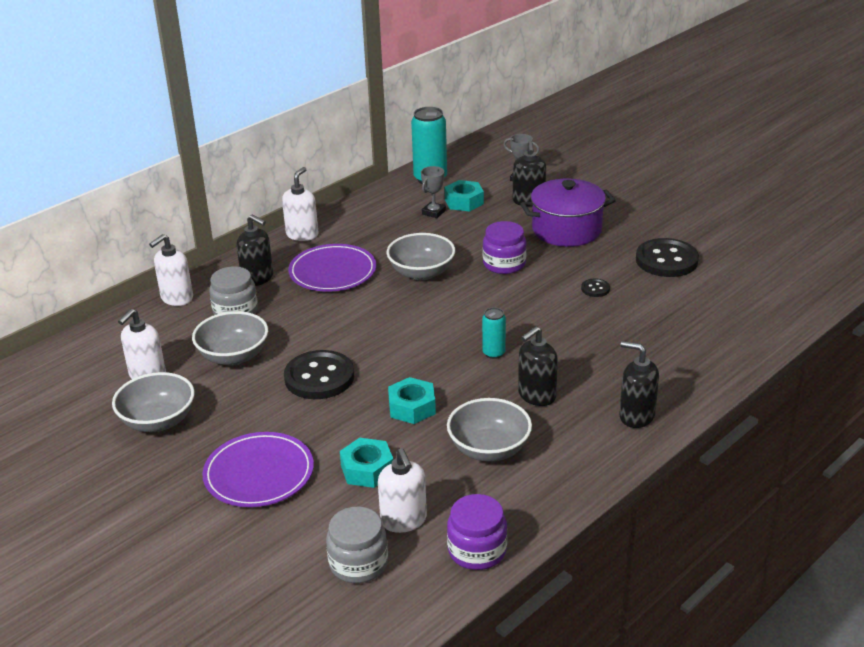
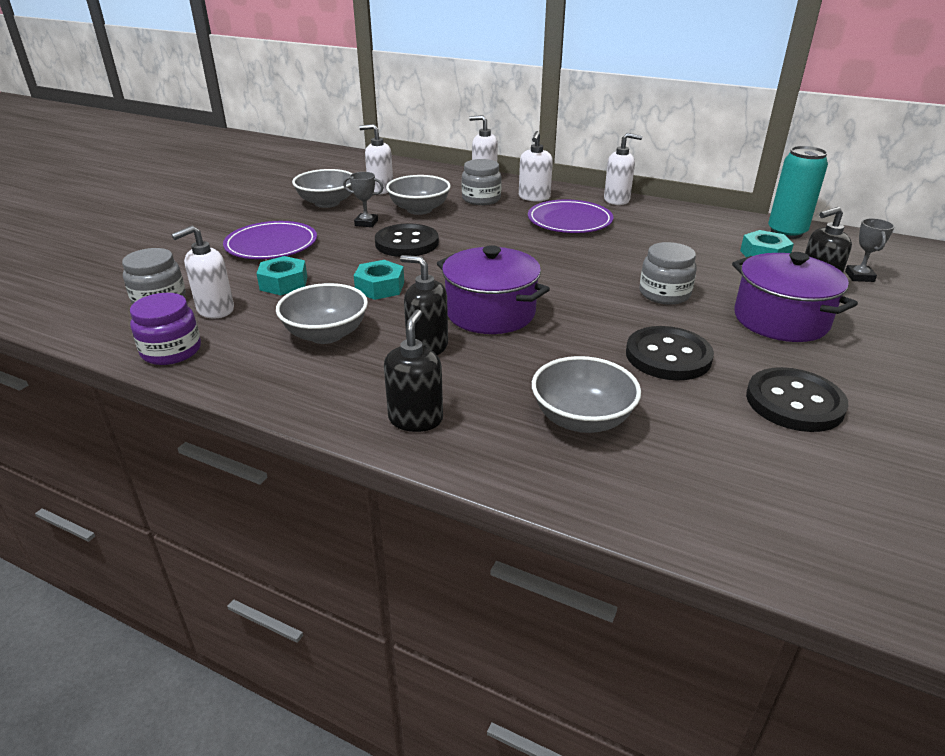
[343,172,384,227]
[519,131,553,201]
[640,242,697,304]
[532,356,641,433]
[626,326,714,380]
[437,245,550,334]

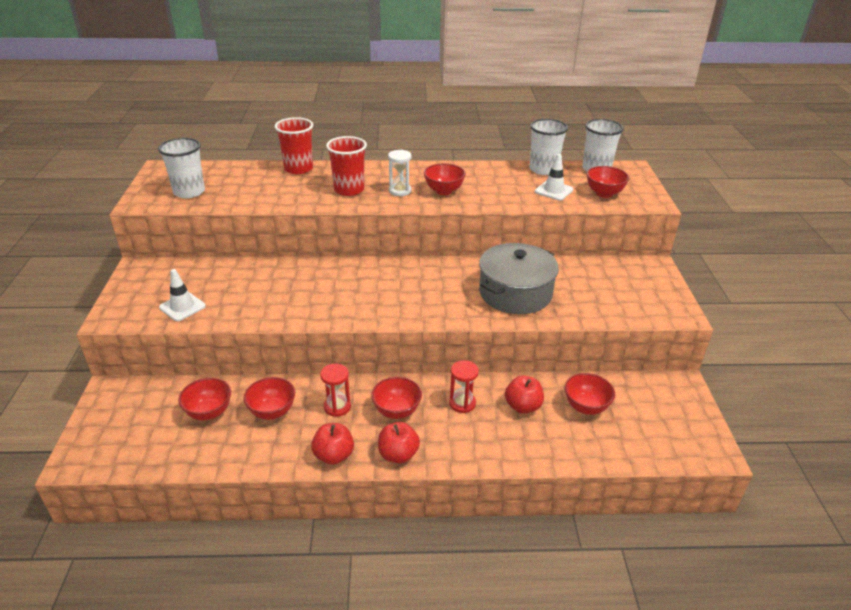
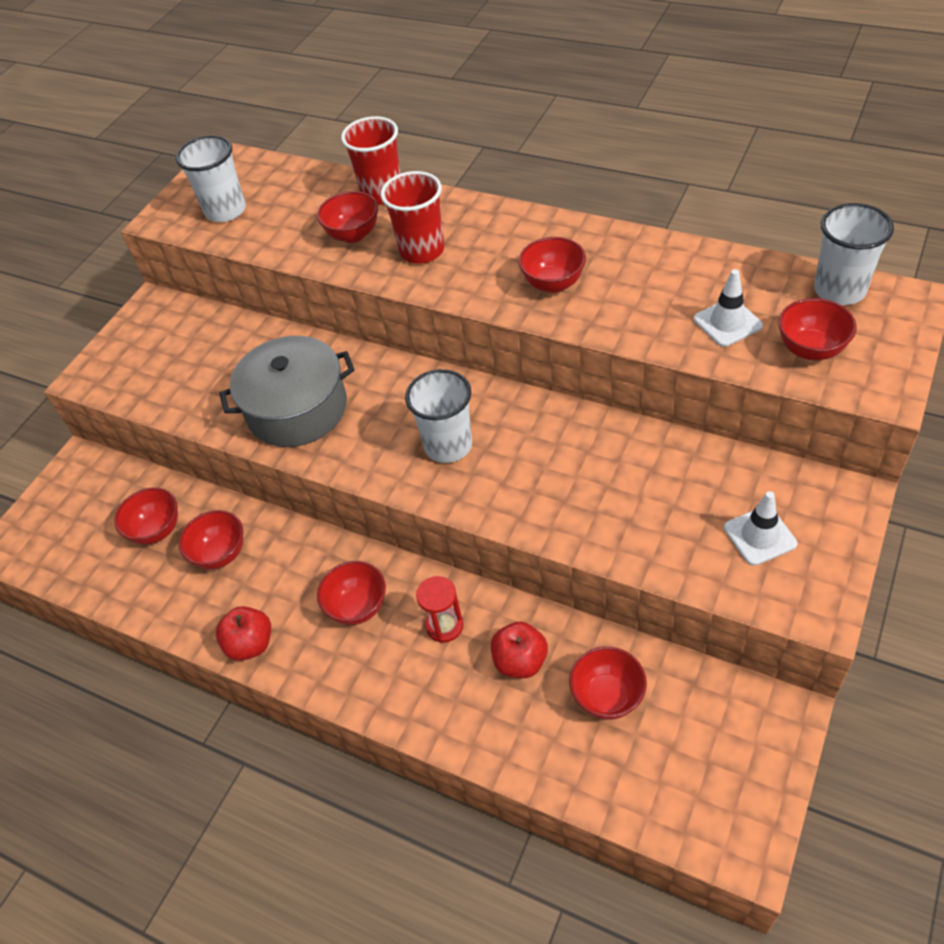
[405,369,472,463]
[388,150,412,196] (first image)
[219,336,355,447]
[724,491,797,566]
[320,363,351,417] (first image)
[378,422,420,464] (first image)
[317,191,378,243]

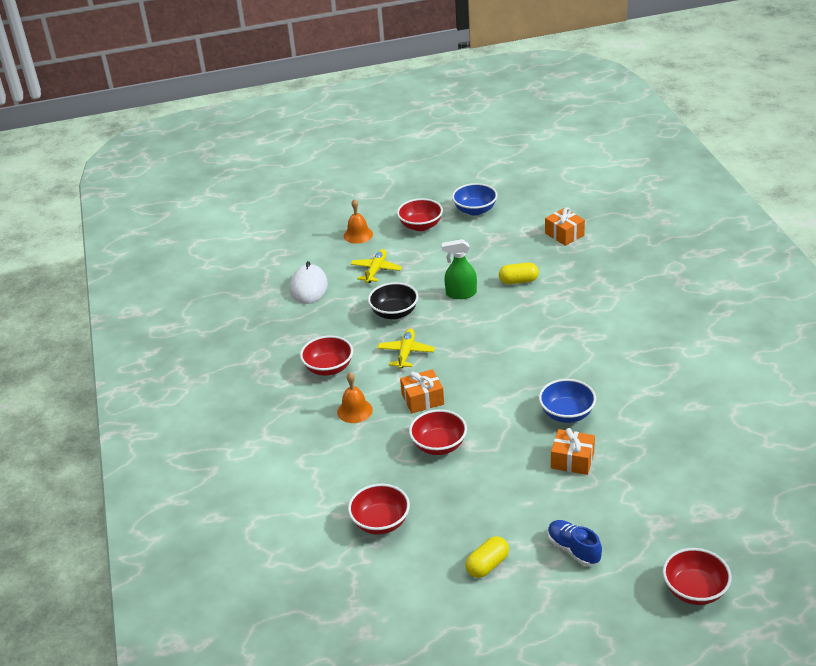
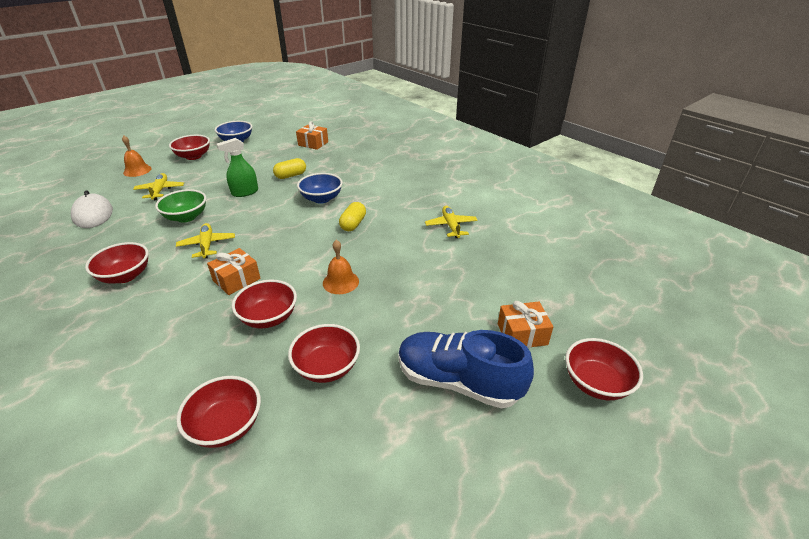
[155,189,206,223]
[323,240,359,294]
[297,173,343,204]
[498,301,553,348]
[398,330,534,408]
[339,202,366,231]
[425,206,478,238]
[288,324,360,383]

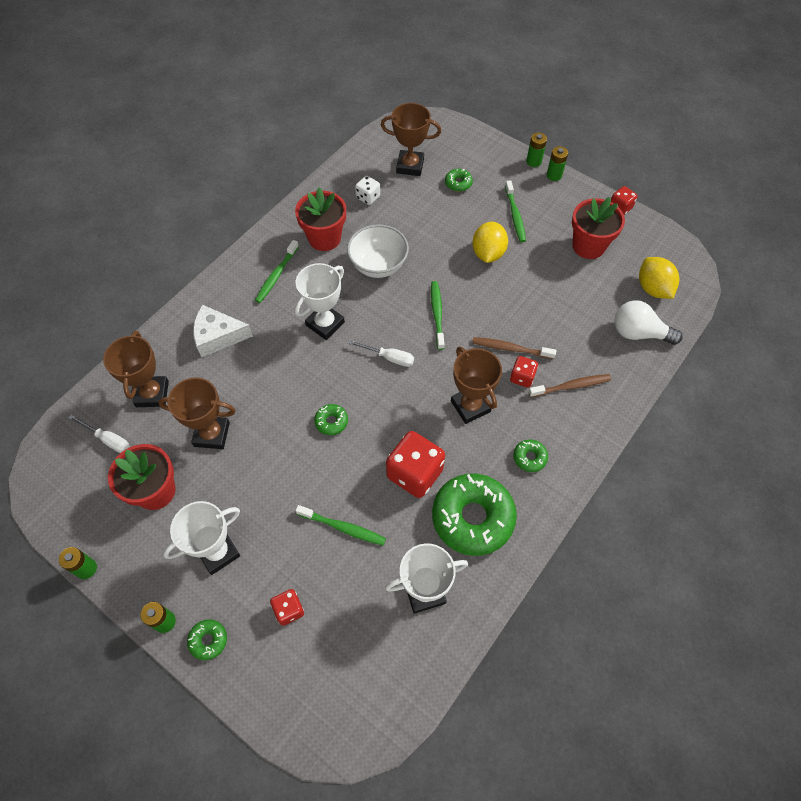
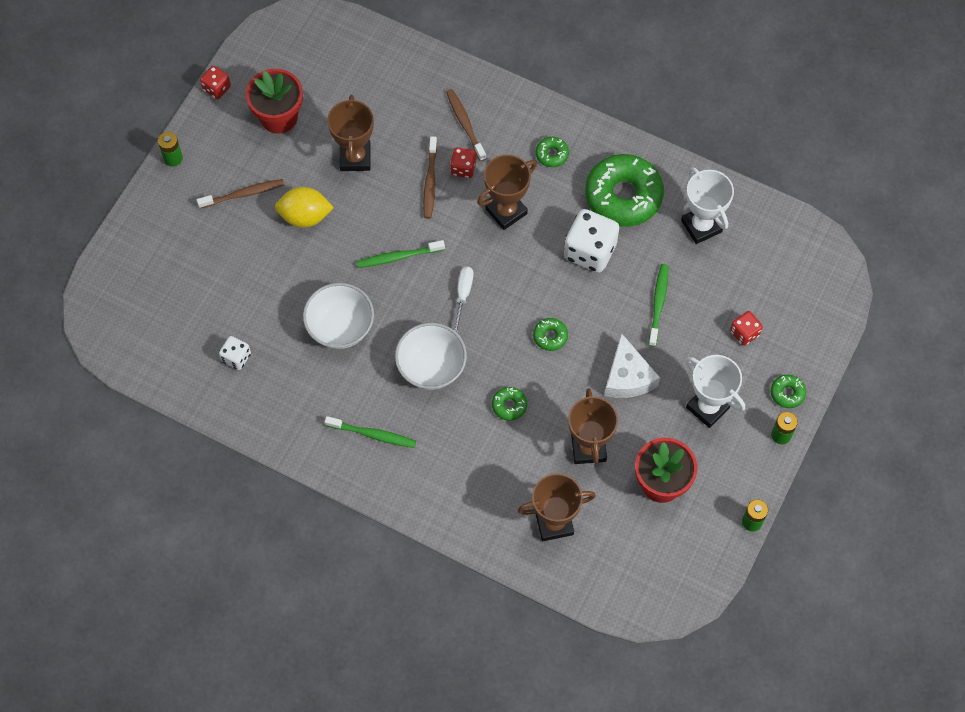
[327,95,374,171]
[526,132,547,167] (first image)
[492,387,527,421]
[197,179,284,209]
[295,187,346,251] (first image)
[639,257,679,299] (first image)
[395,323,467,390]
[614,300,683,345] (first image)
[604,333,660,398]
[69,415,130,453] (first image)
[564,209,619,273]

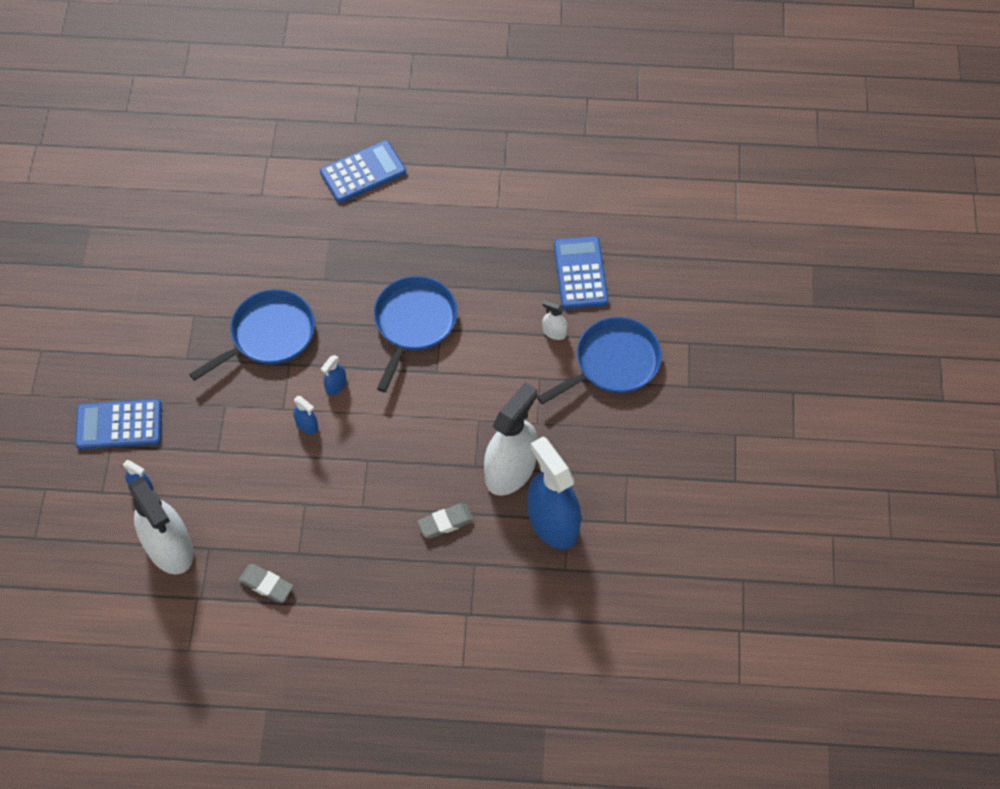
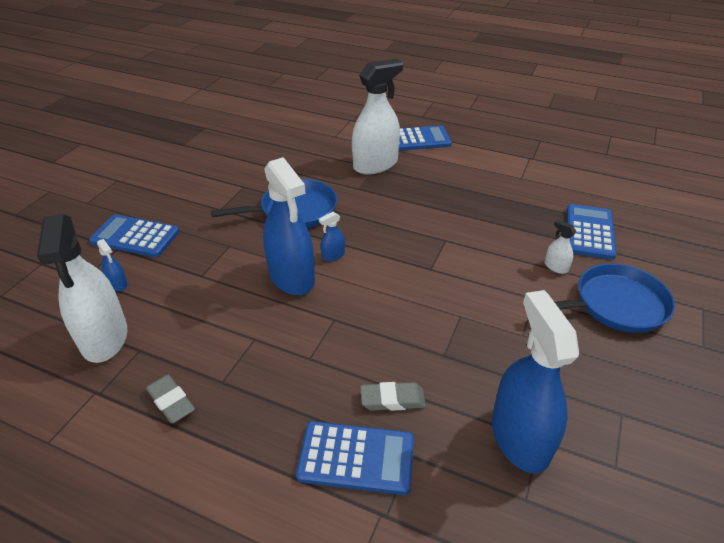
[373,276,458,392] (first image)
[352,58,403,174]
[263,157,315,295]
[296,421,414,495]

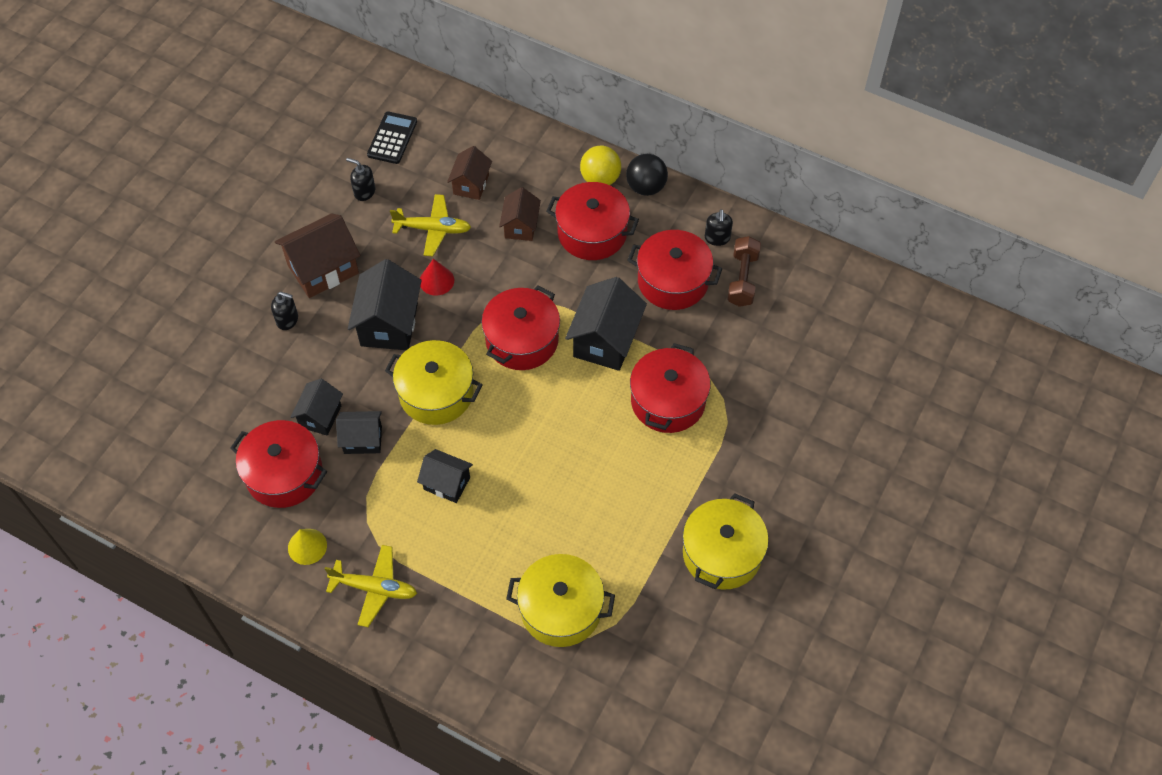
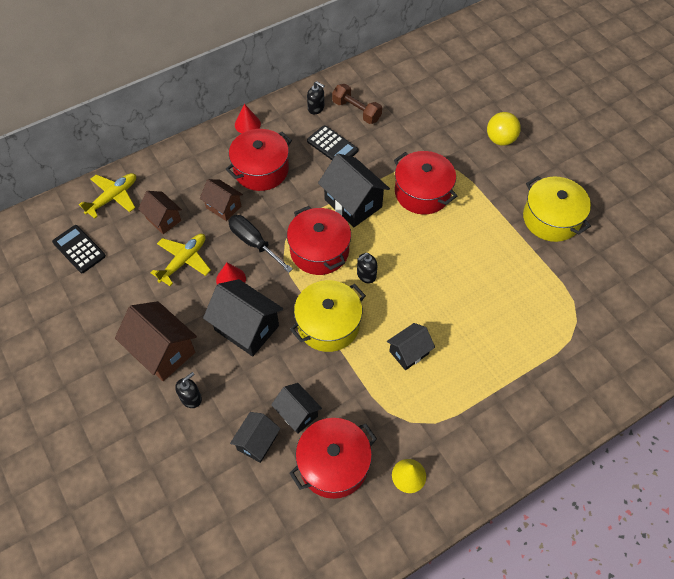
[487,112,521,146]
[235,104,261,134]
[357,253,377,283]
[115,301,197,381]
[307,125,358,160]
[230,412,280,463]
[79,173,136,219]
[506,554,615,647] (first image)
[228,215,293,273]

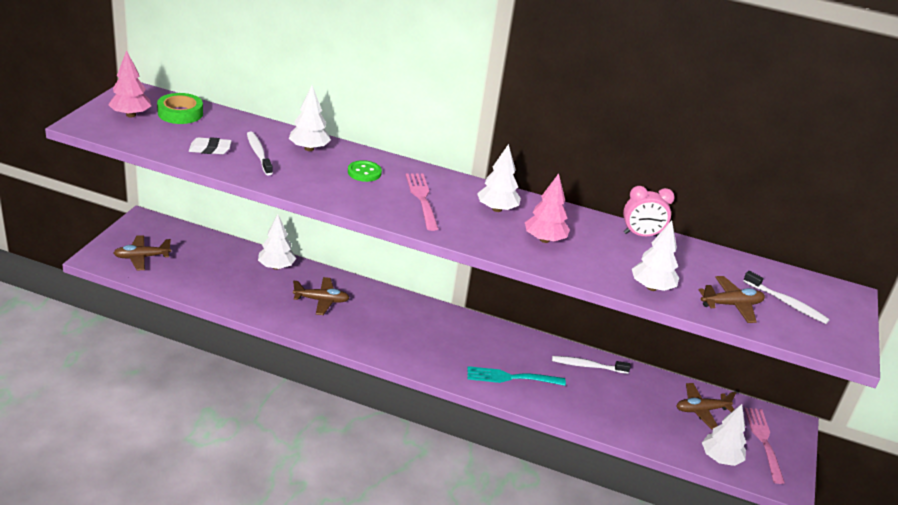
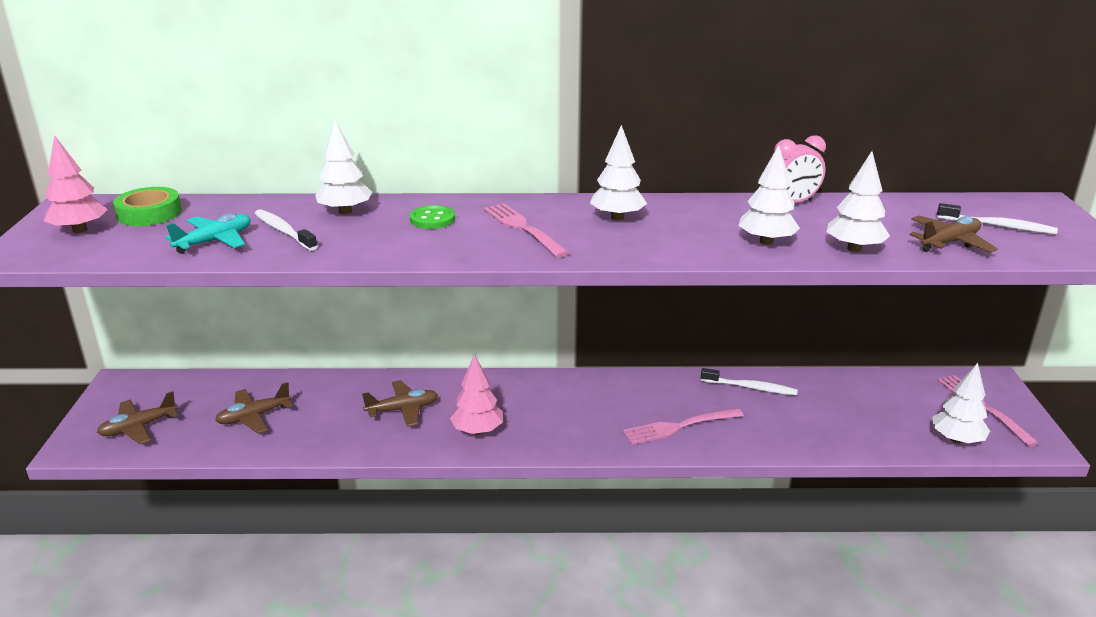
[165,213,251,254]
[450,354,503,435]
[739,145,800,245]
[701,368,798,396]
[623,408,744,445]
[215,382,292,434]

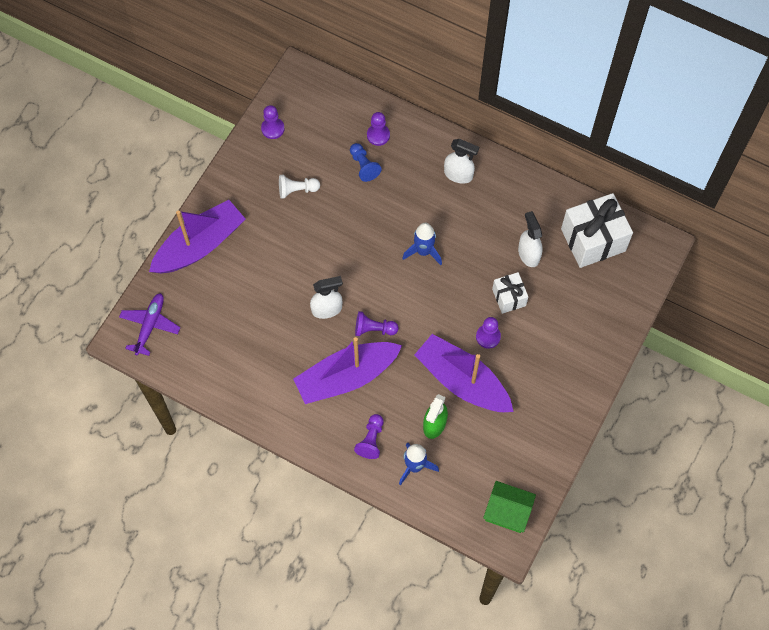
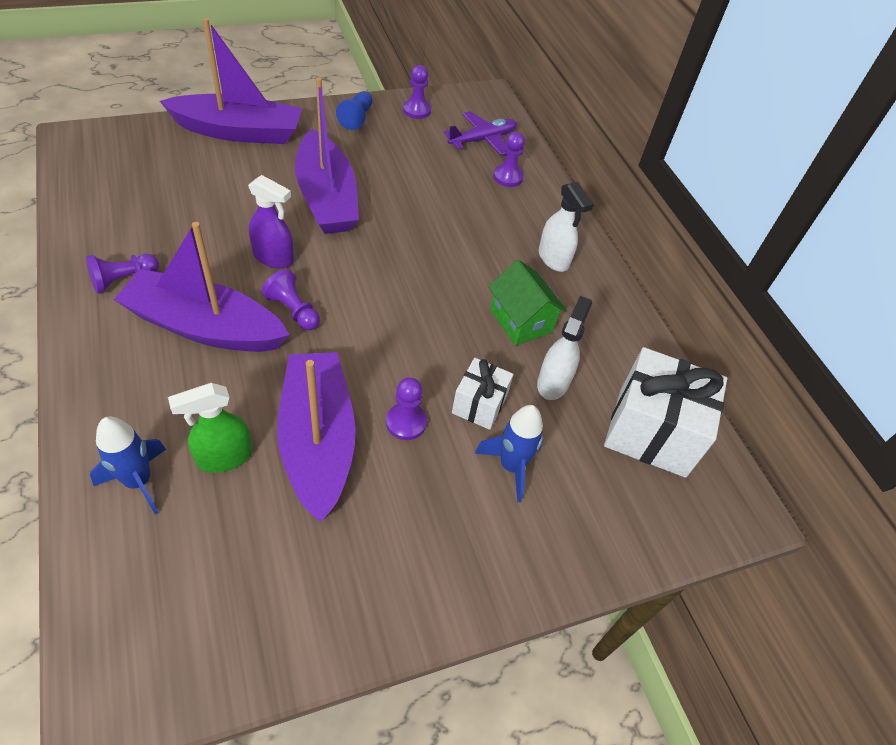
[336,91,372,130]
[279,175,320,199] (first image)
[475,405,543,502]
[248,175,294,269]
[444,111,517,156]
[86,254,159,294]
[488,260,567,346]
[295,77,359,234]

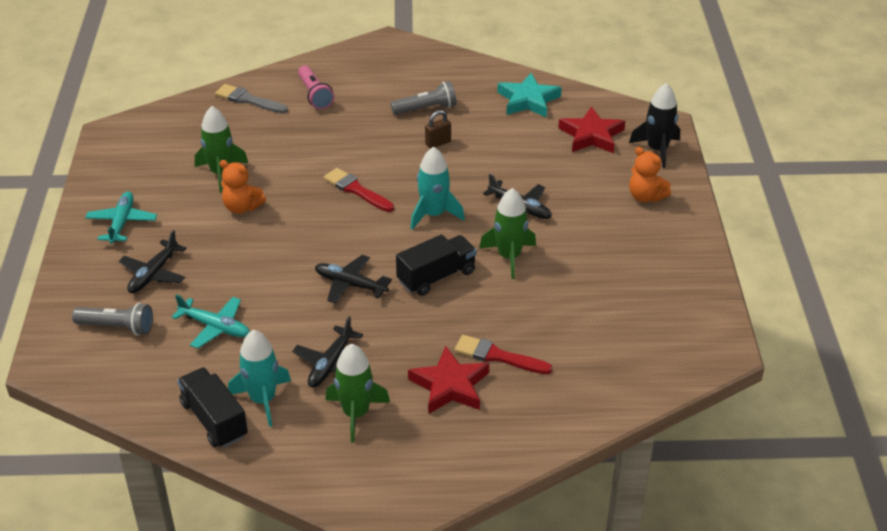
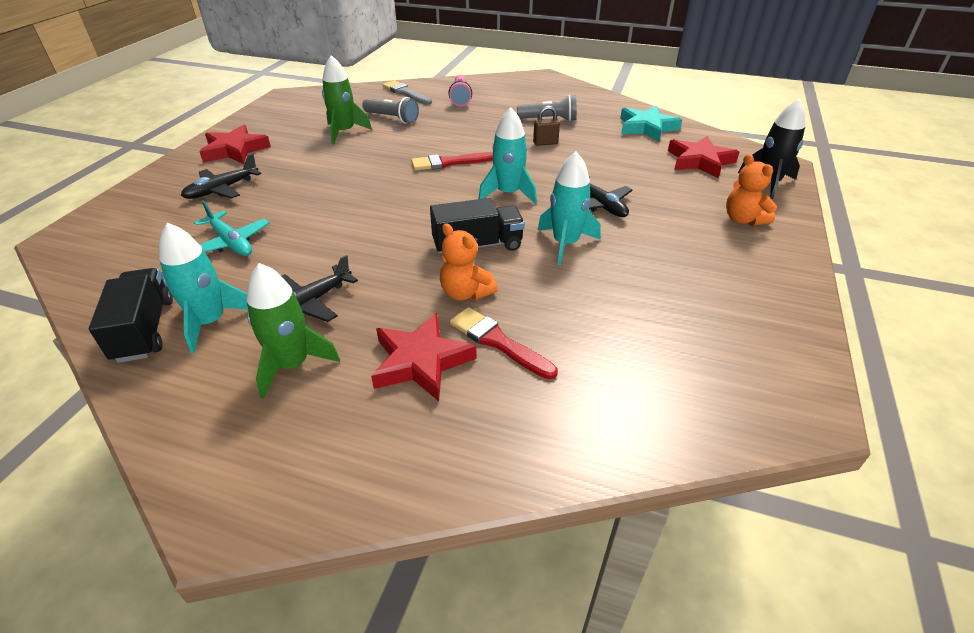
[440,223,498,301]
[411,152,493,171]
[538,151,601,265]
[199,125,271,164]
[315,255,392,304] (first image)
[362,97,419,124]

